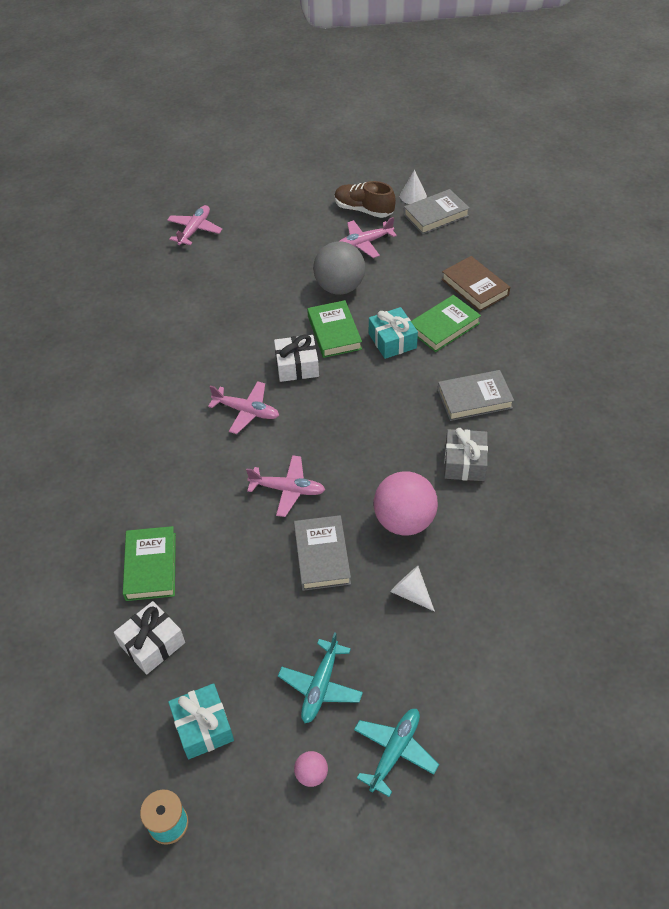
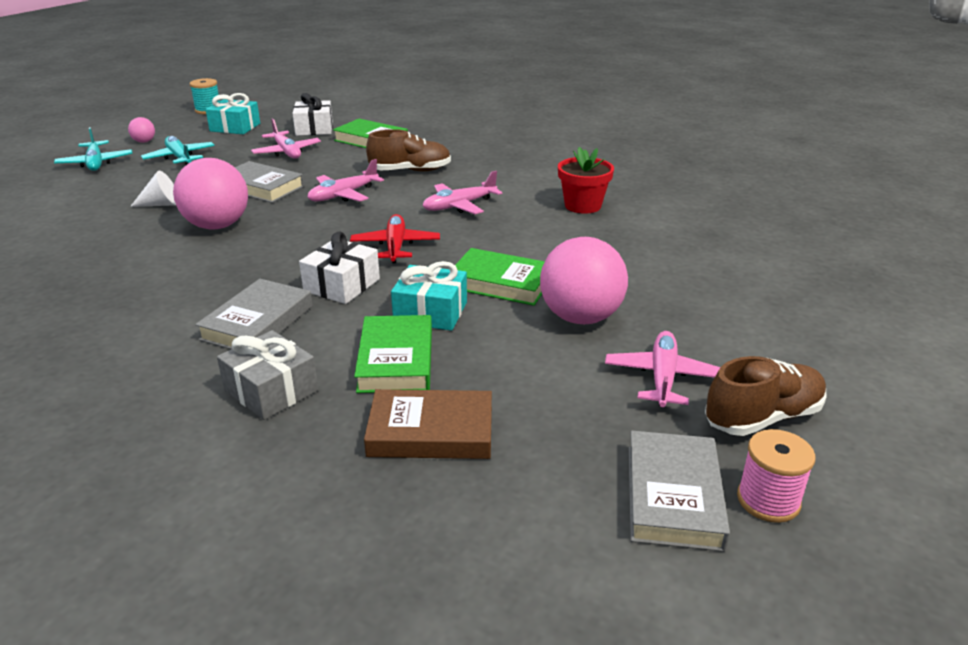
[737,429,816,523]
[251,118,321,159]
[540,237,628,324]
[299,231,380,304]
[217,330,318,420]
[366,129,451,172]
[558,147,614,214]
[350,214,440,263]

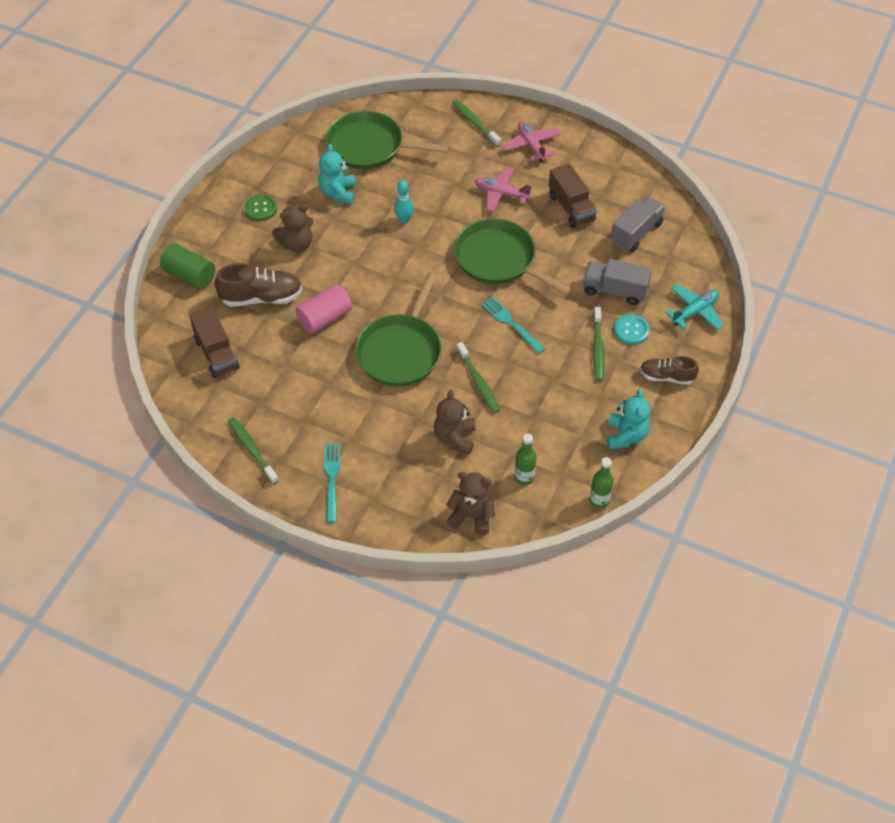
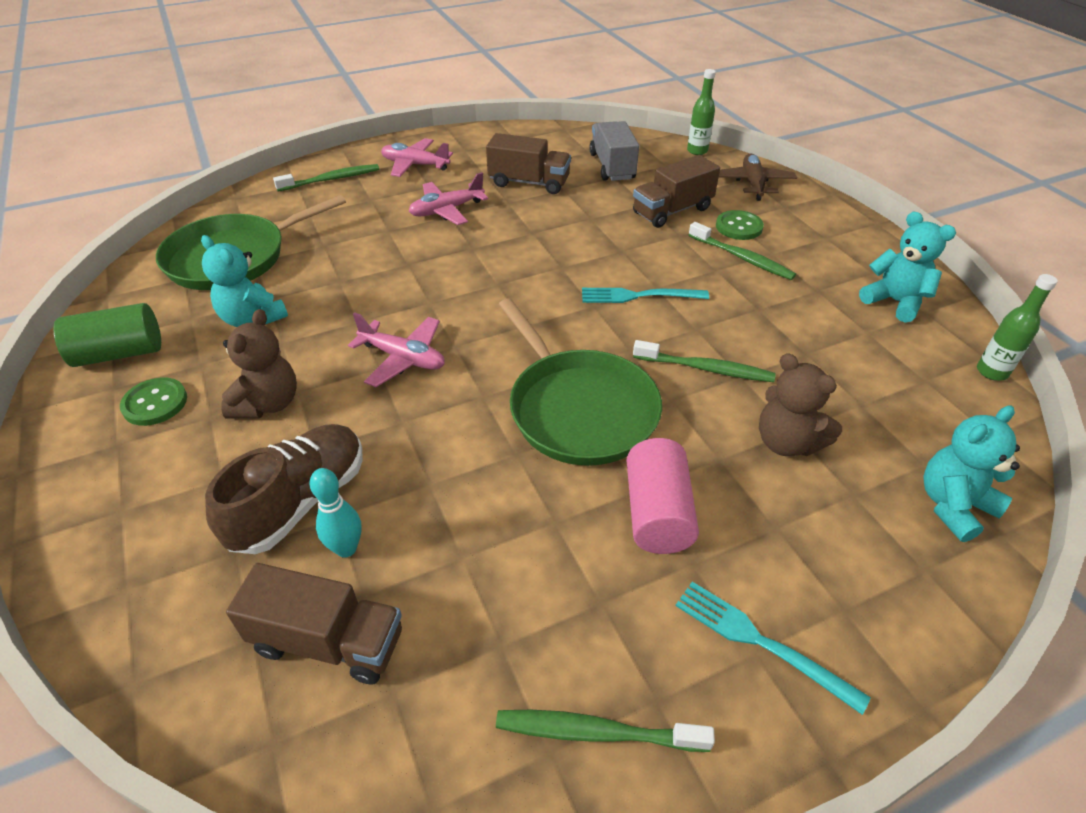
[273,164,379,191]
[309,468,362,557]
[454,218,571,295] (first image)
[53,303,161,367]
[633,155,720,228]
[627,438,699,554]
[719,154,797,201]
[716,210,764,240]
[640,356,699,385] (first image)
[687,69,716,155]
[923,405,1020,542]
[348,312,445,387]

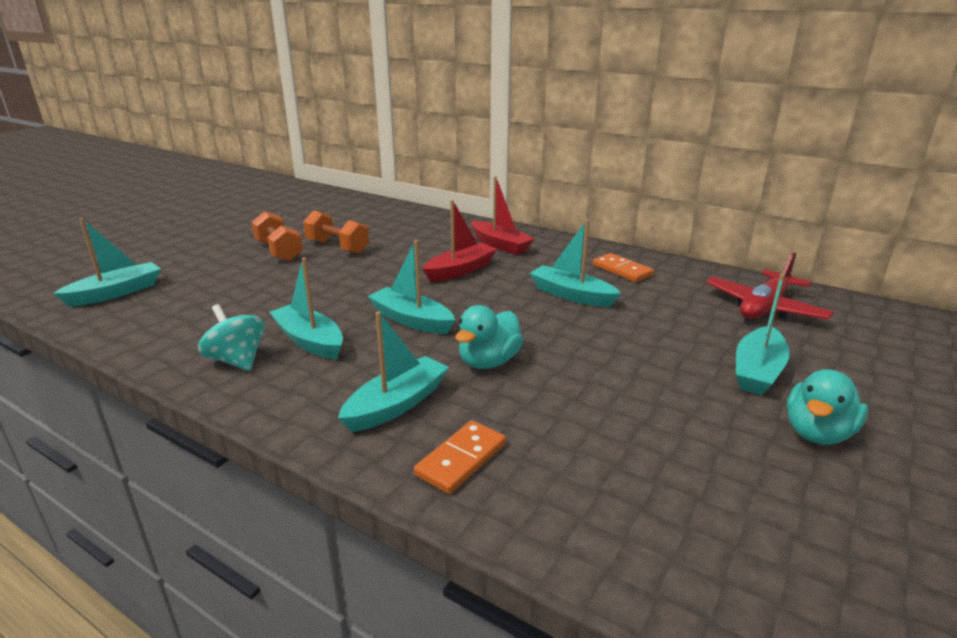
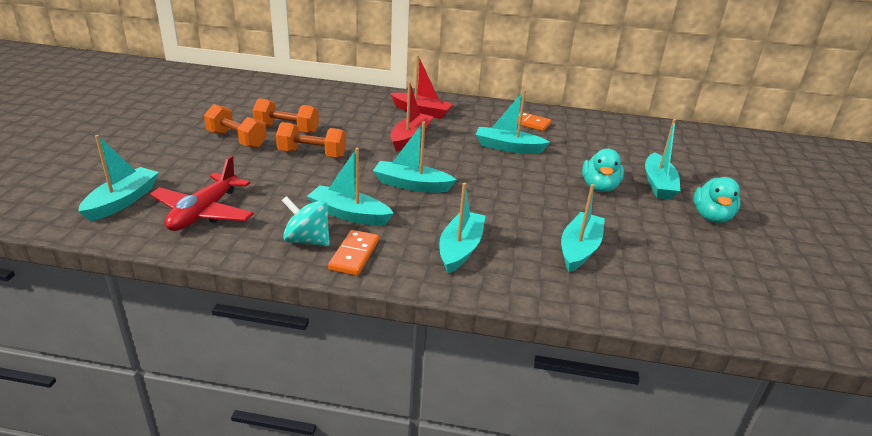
[150,156,254,231]
[582,149,624,192]
[328,230,379,276]
[276,122,346,158]
[561,184,605,272]

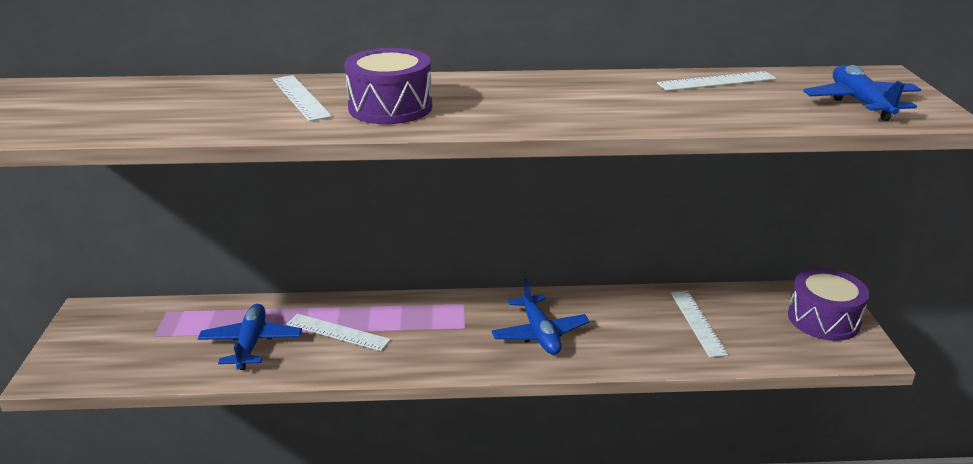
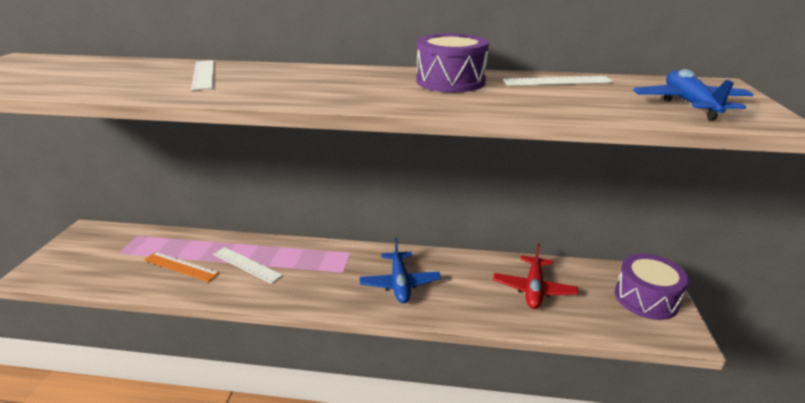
[416,33,489,92]
[493,243,578,309]
[144,252,219,282]

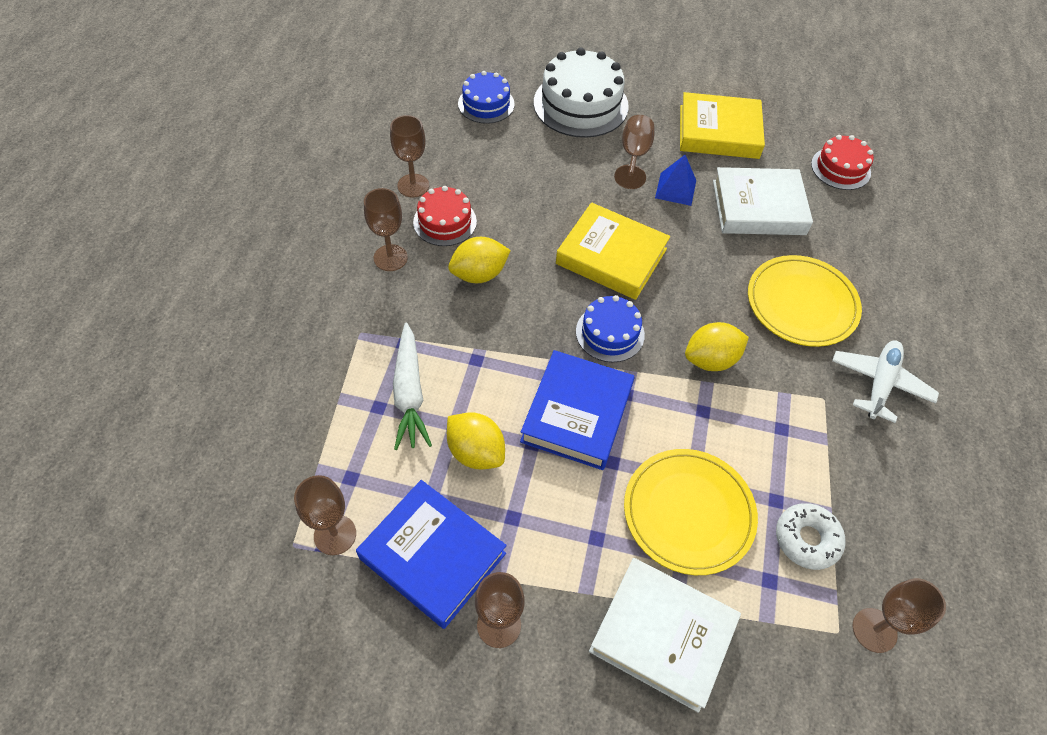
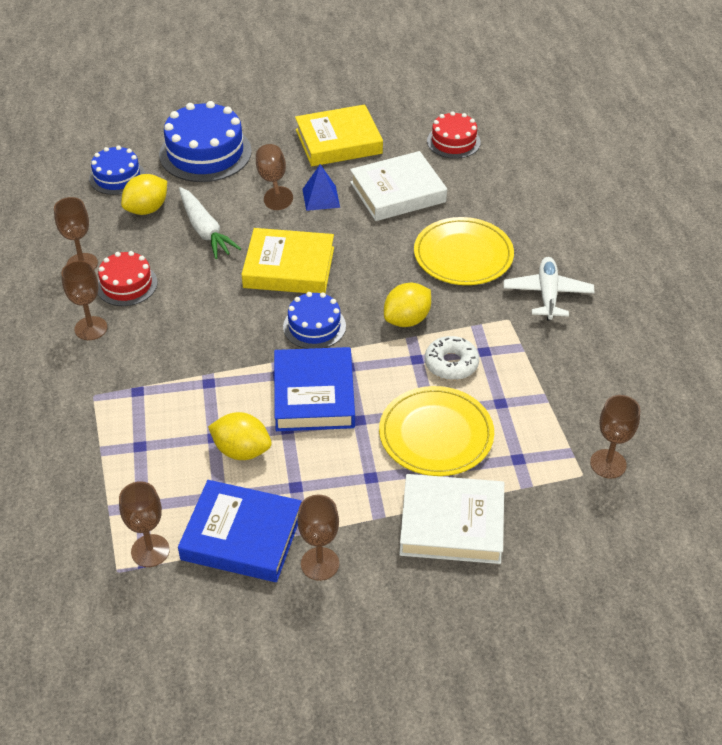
[159,101,252,182]
[121,174,167,215]
[179,187,241,259]
[425,336,479,380]

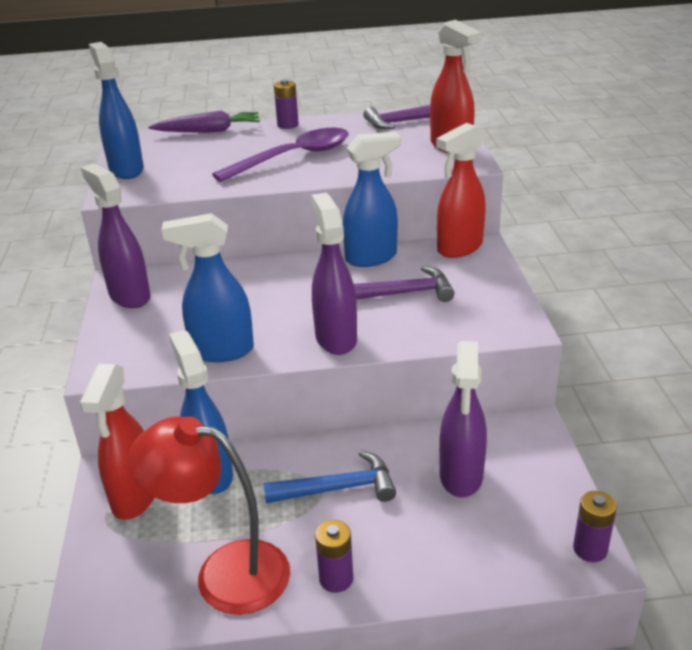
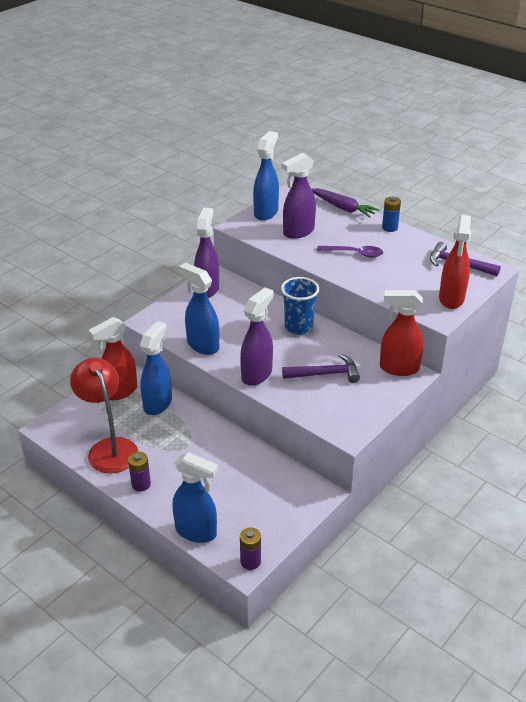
[382,197,401,232]
[317,246,383,258]
[172,452,218,543]
[282,354,360,383]
[282,153,316,239]
[263,451,396,503] (first image)
[281,277,319,335]

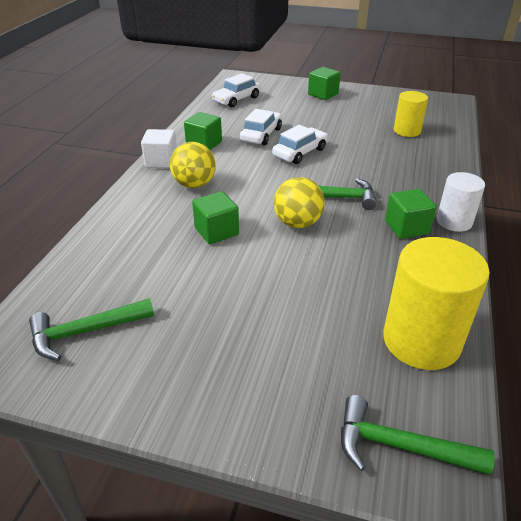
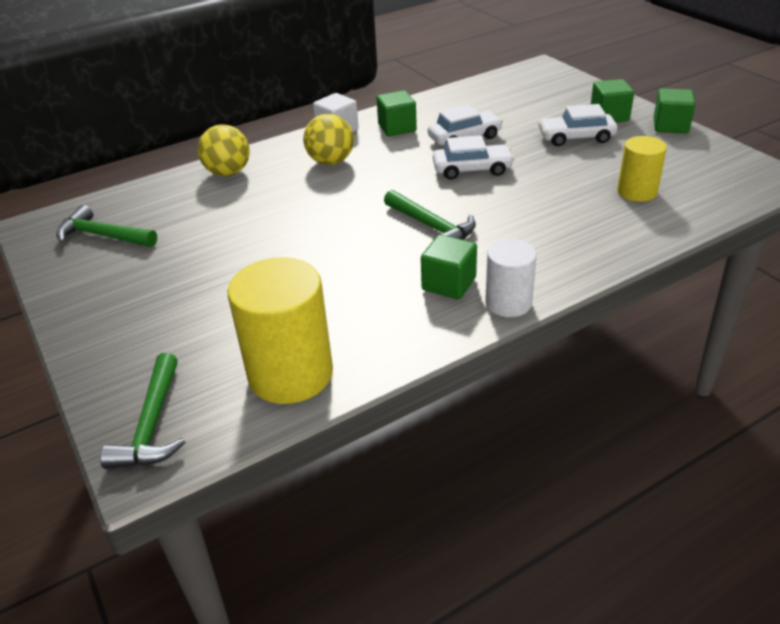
[538,104,617,146]
[198,124,250,176]
[654,88,696,133]
[100,353,185,469]

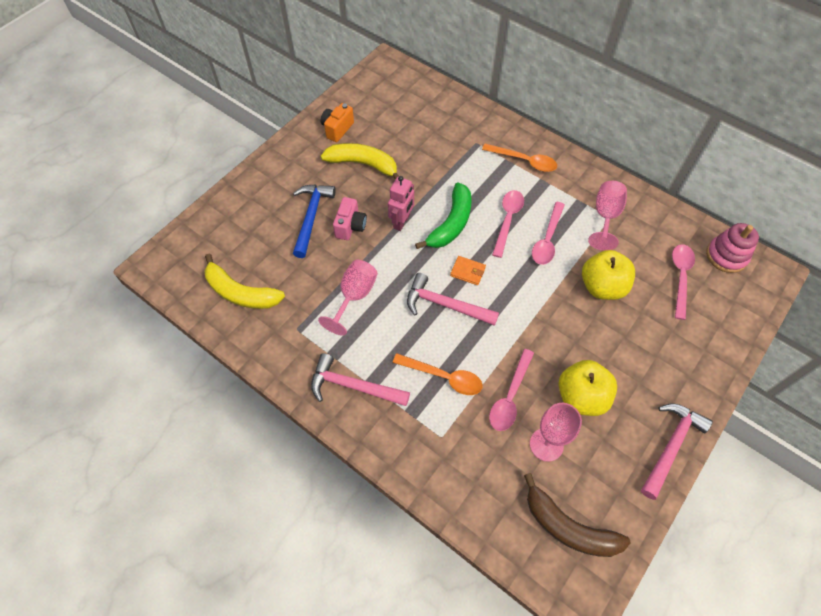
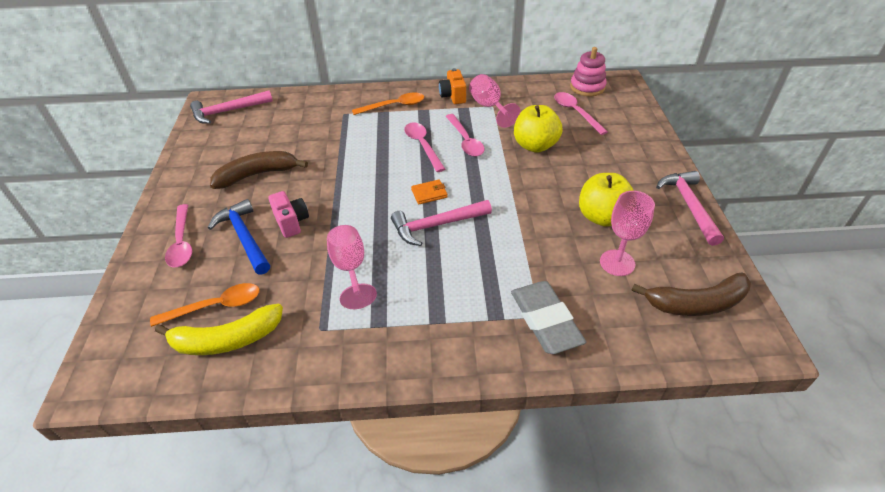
[439,68,466,104]
[210,151,308,189]
[388,176,414,231] (first image)
[415,183,472,249] (first image)
[165,204,192,267]
[190,91,273,124]
[150,283,260,327]
[511,281,586,354]

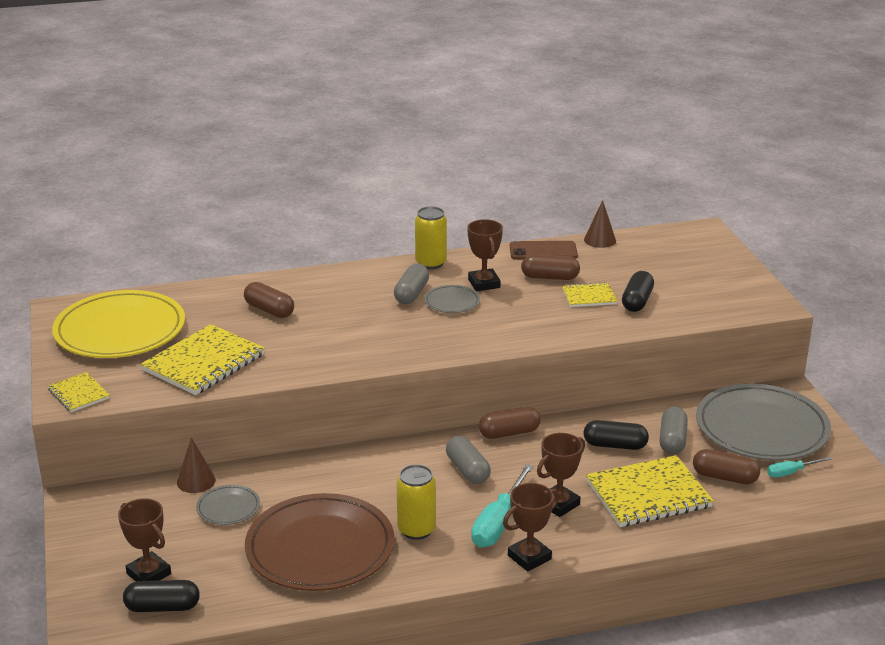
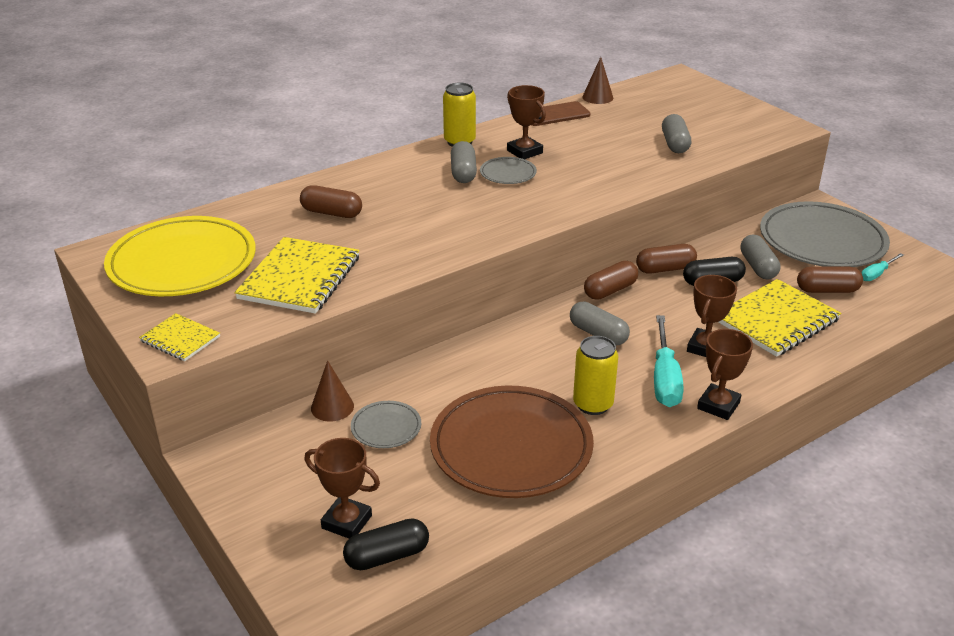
[636,244,697,274]
[662,114,691,153]
[562,282,617,307] (first image)

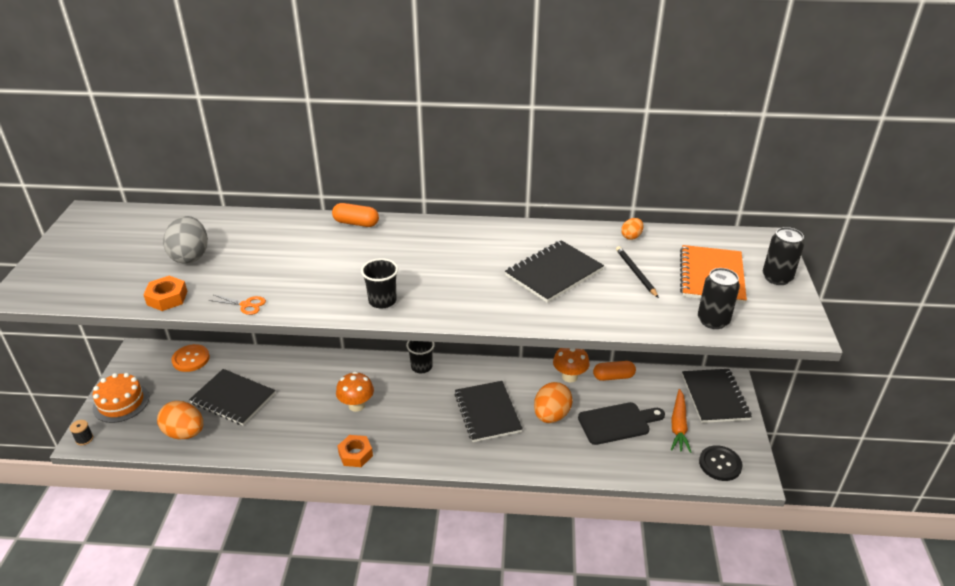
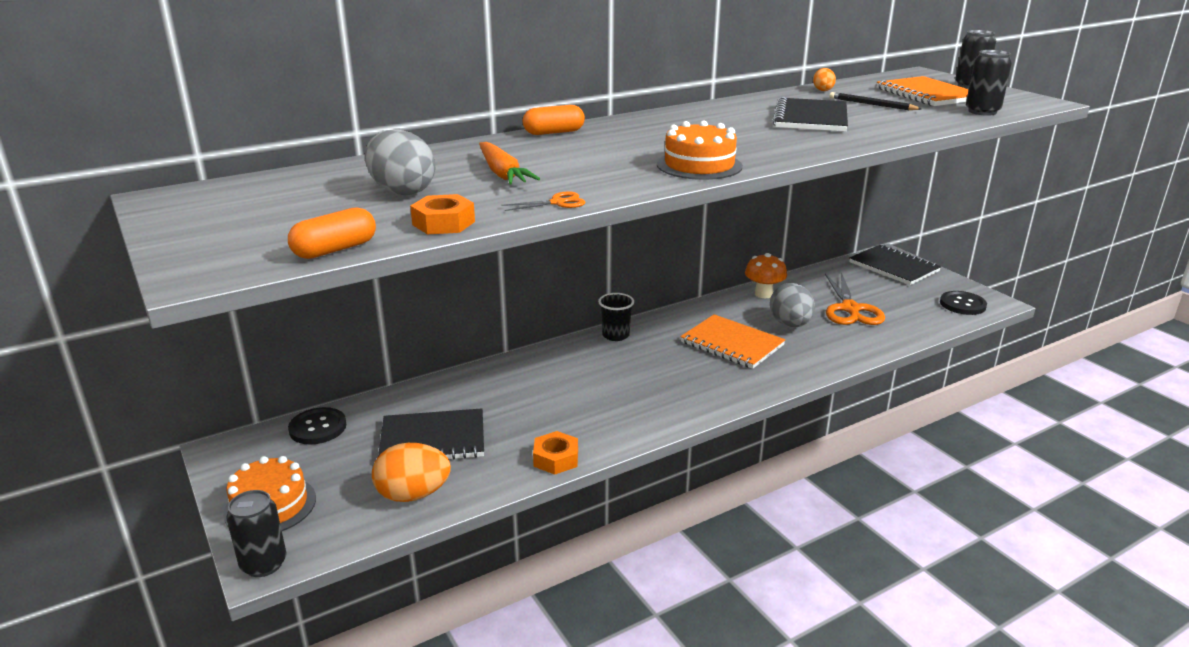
[657,120,743,180]
[288,407,347,445]
[288,207,376,259]
[336,371,374,412] (first image)
[680,314,786,369]
[770,283,815,327]
[479,142,540,184]
[825,272,885,325]
[226,490,286,577]
[533,431,578,475]

